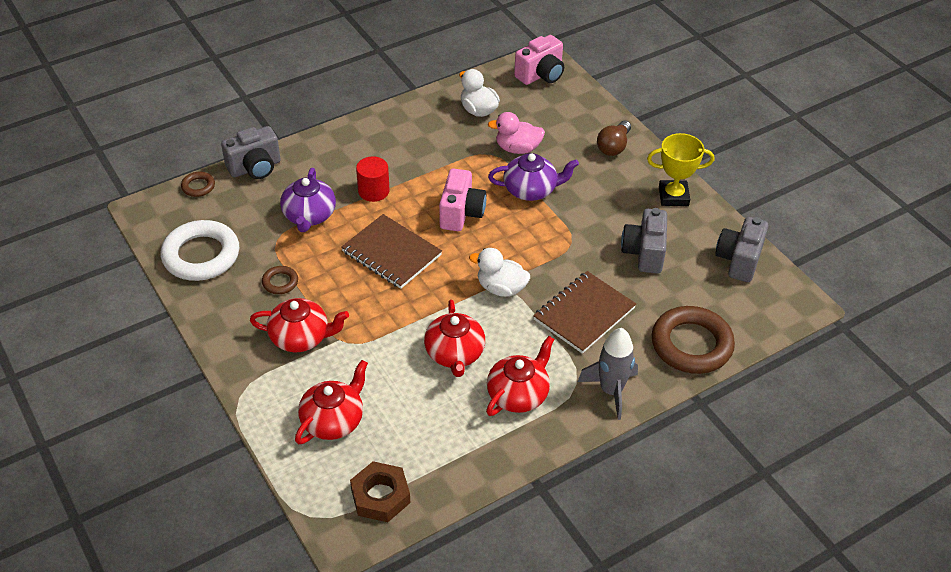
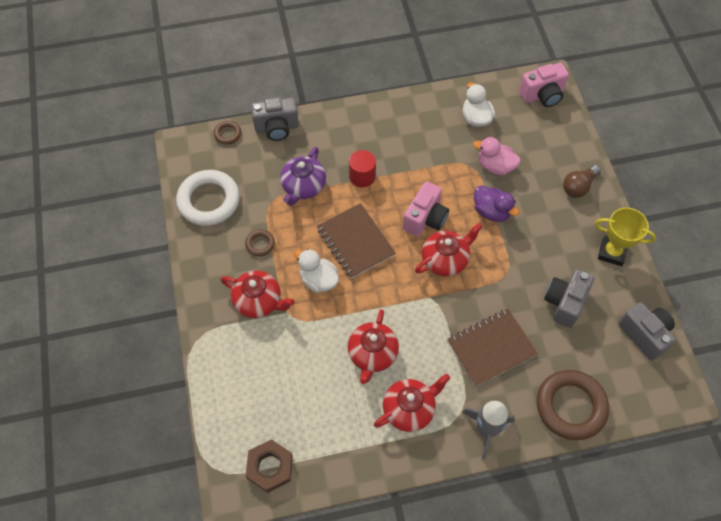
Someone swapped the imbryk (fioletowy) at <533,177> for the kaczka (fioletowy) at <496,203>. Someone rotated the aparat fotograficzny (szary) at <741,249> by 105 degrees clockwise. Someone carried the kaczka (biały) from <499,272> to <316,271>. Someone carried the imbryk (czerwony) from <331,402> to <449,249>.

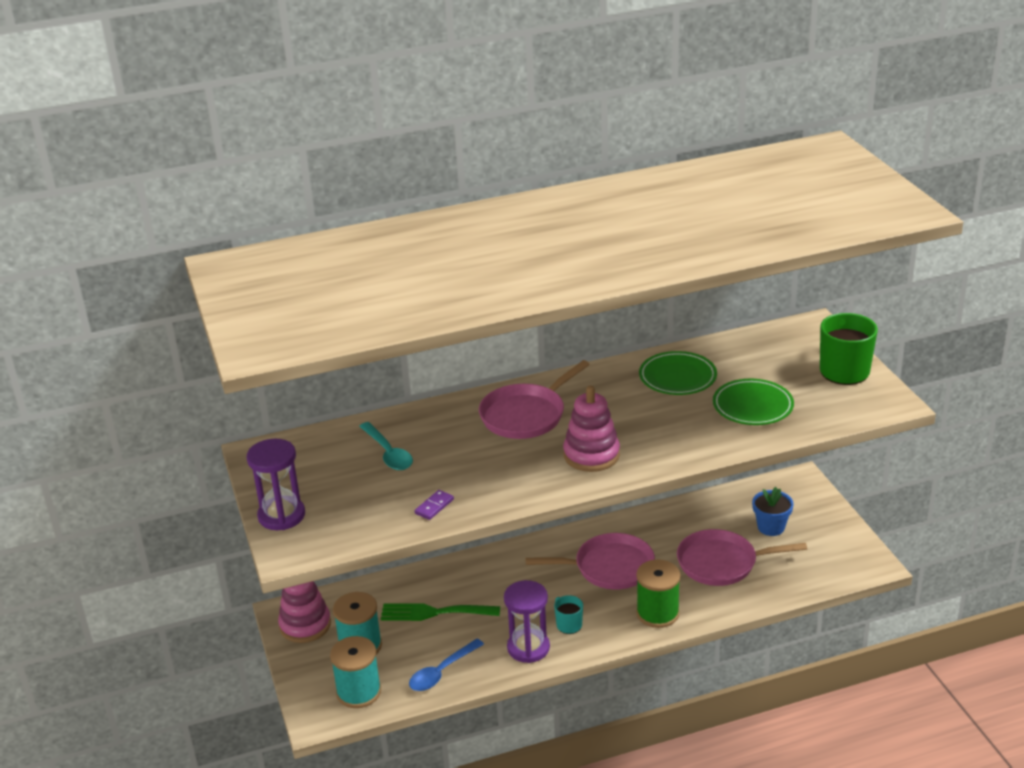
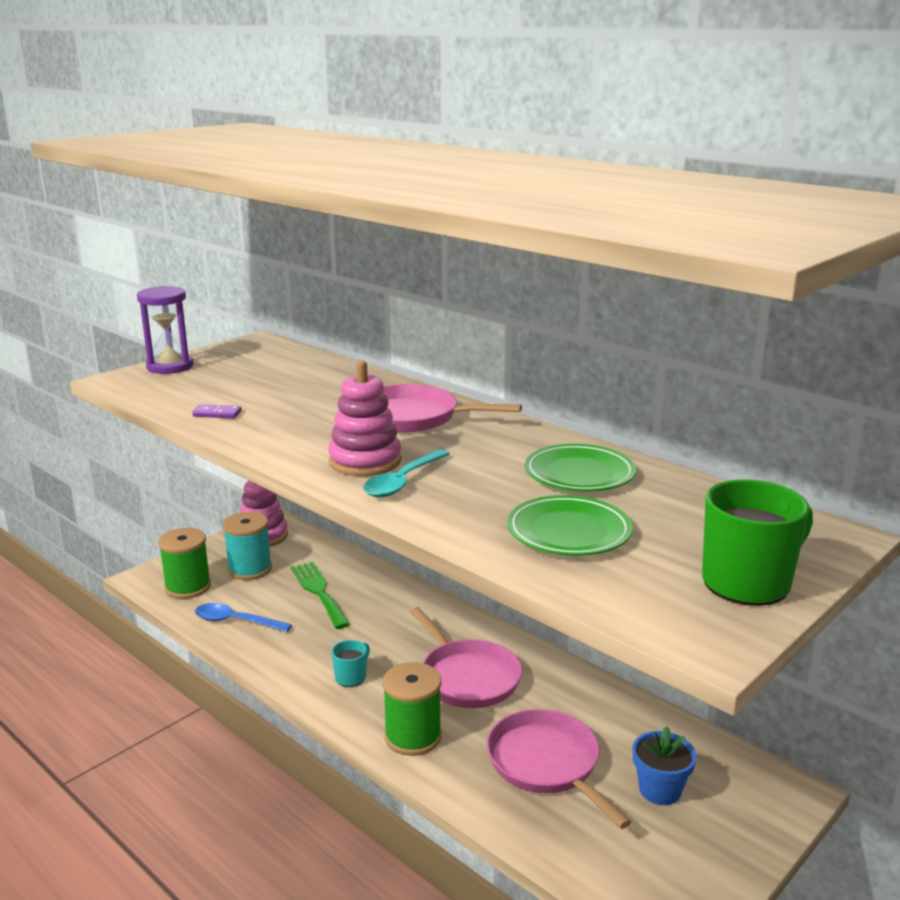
Someone carried the łyżka (turkusowy) from <386,446> to <406,473>. Someone took away the klepsydra (fioletowy) at <527,621>. Someone repainted the szpulka (turkusowy) at <355,672>, which became the szpulka (zielony) at <184,563>.

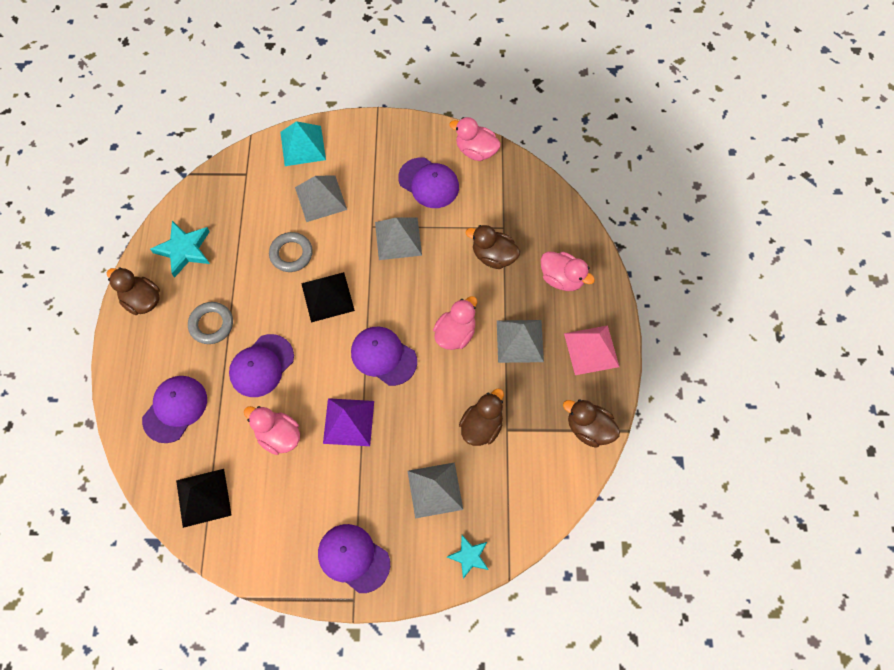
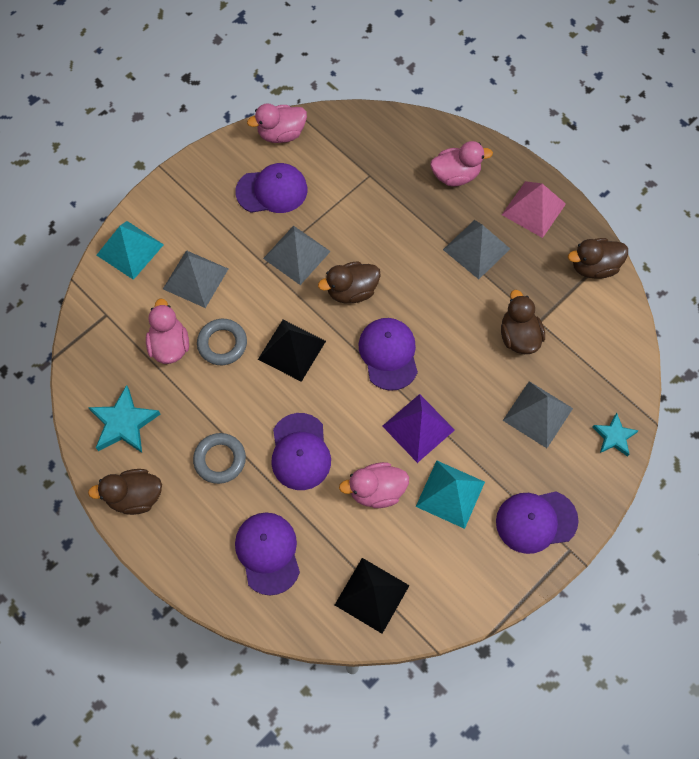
Someone carried the kaczka (brązowy) from <493,247> to <349,282>. Someone carried the kaczka (różowy) from <455,323> to <167,331>. Someone rotated the czapka (fioletowy) at <384,356> by 90 degrees clockwise. Someone put down the piramida (turkusowy) at <450,494>.

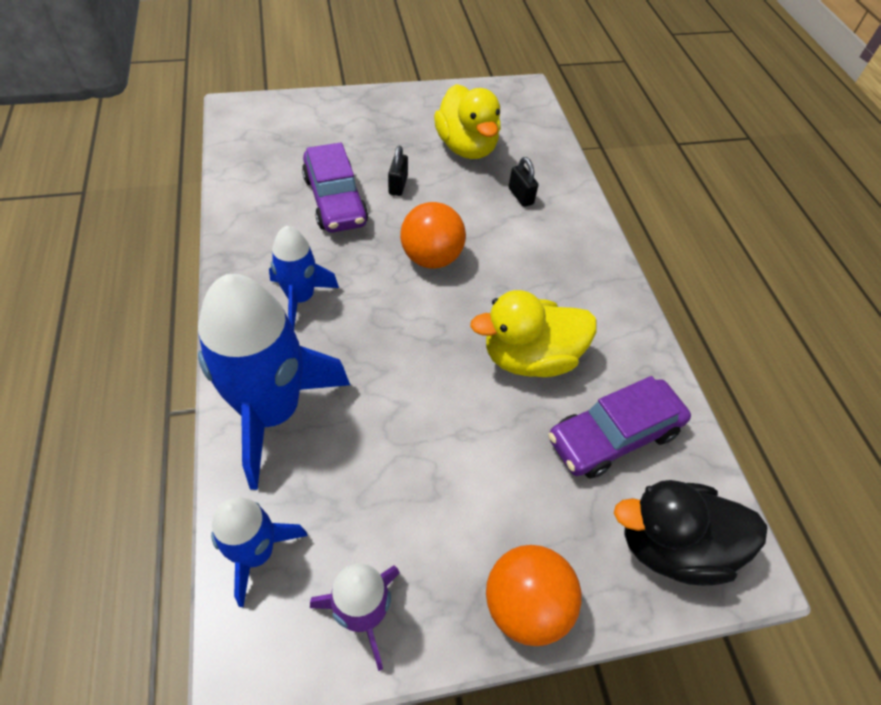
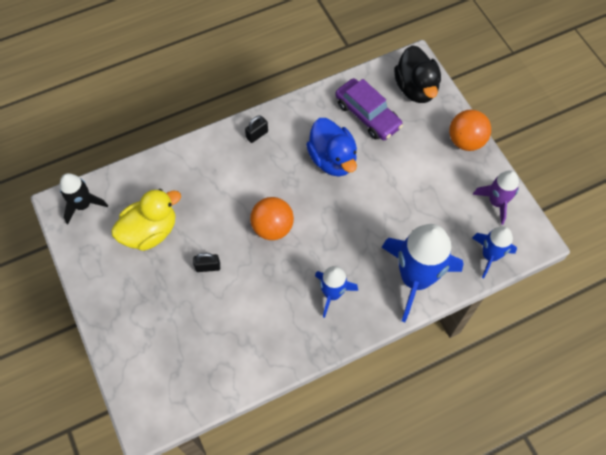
Someone took away the samochód (fioletowy) at <335,187>. Someone carried the kłódka (czarny) from <523,182> to <256,129>. Someone repainted the kaczka (żółty) at <533,333>, which became the kaczka (niebieski) at <331,147>. Someone put down the rakieta (czarny) at <83,198>.

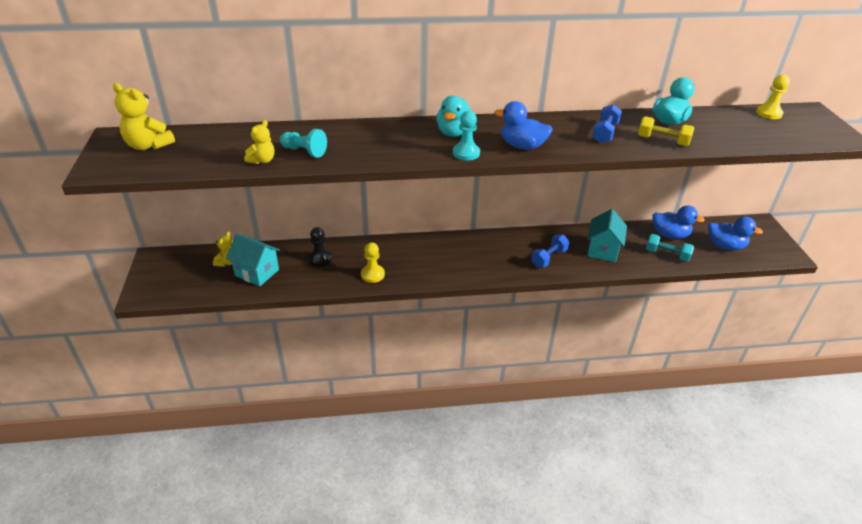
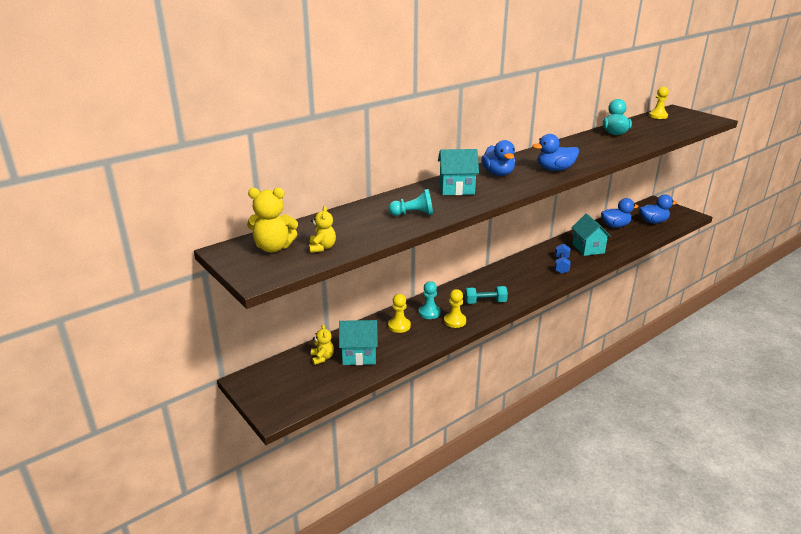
Someone repainted the kaczka (turkusowy) at <454,116>, which became the kaczka (niebieski) at <498,158>. Someone took away the hantel (niebieski) at <607,123>. Someone carried the pionek (turkusowy) from <466,135> to <430,300>. Someone took away the hantel (żółty) at <666,131>. Someone carried the miś (żółty) from <259,142> to <322,229>. Someone repainted the pionek (czarny) at <320,247>, which became the pionek (żółty) at <399,313>. Someone carried the hantel (turkusowy) from <670,247> to <486,295>. Someone put down the domek (turkusowy) at <458,172>.

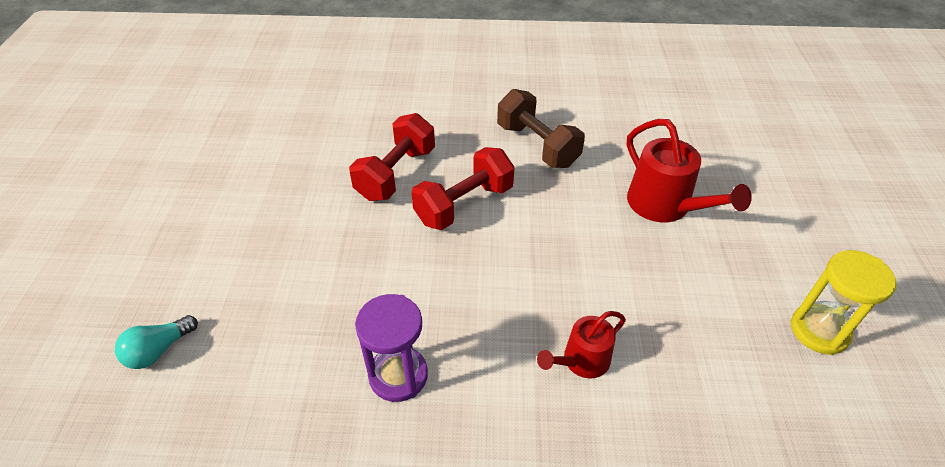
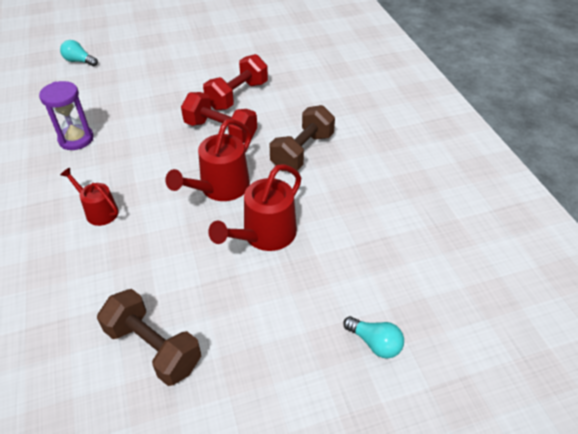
Someone rotated the hantel (czerwony) at <392,157> by 60 degrees counterclockwise. Someone swapped the klepsydra (żółty) at <843,302> for the hantel (brązowy) at <149,337>. Someone put down the konewka (czerwony) at <209,160>. Someone put down the żarówka (turkusowy) at <373,337>.

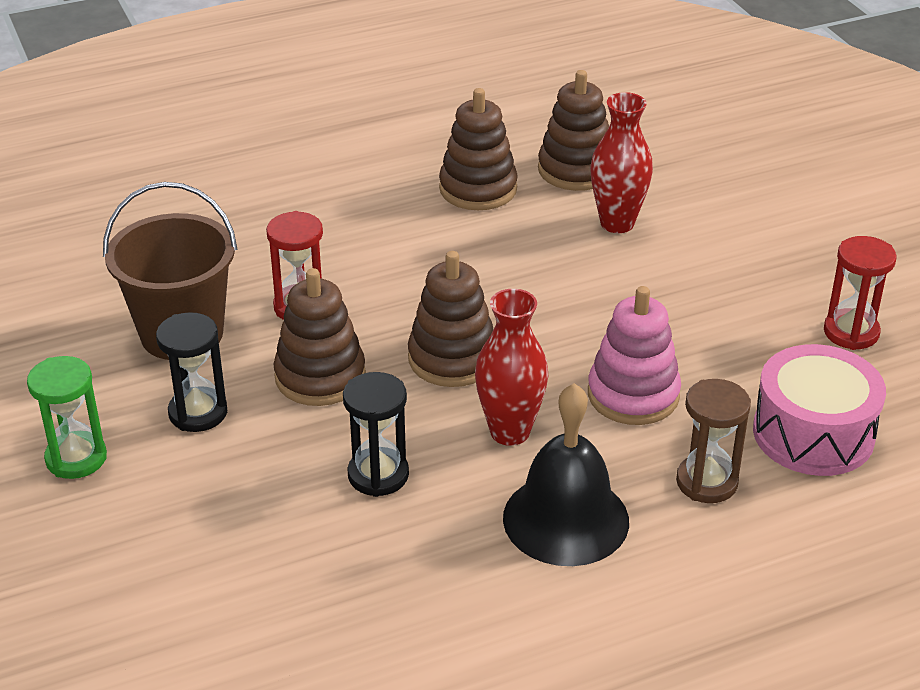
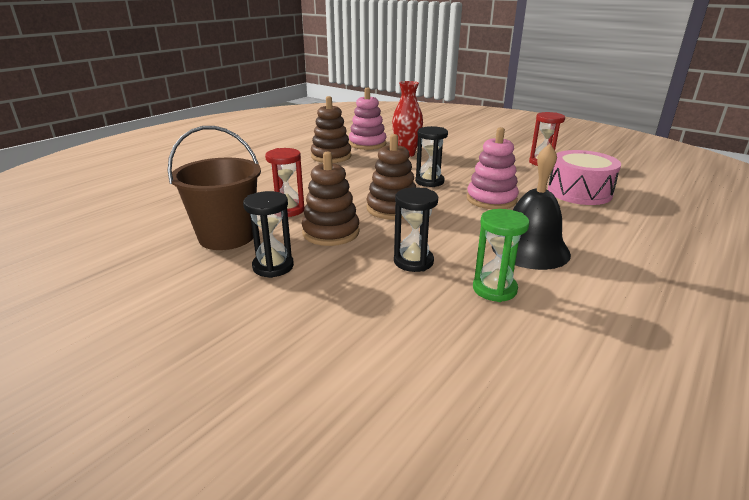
Someone repainted the zabawka nakładanka (brązowy) at <573,130>, which became the zabawka nakładanka (różowy) at <368,118>. Someone took away the wazon (czerwony) at <511,367>. Someone carried the klepsydra (zielony) from <67,417> to <501,255>. Someone took away the klepsydra (brązowy) at <713,441>. Someone put down the klepsydra (czarny) at <431,156>.

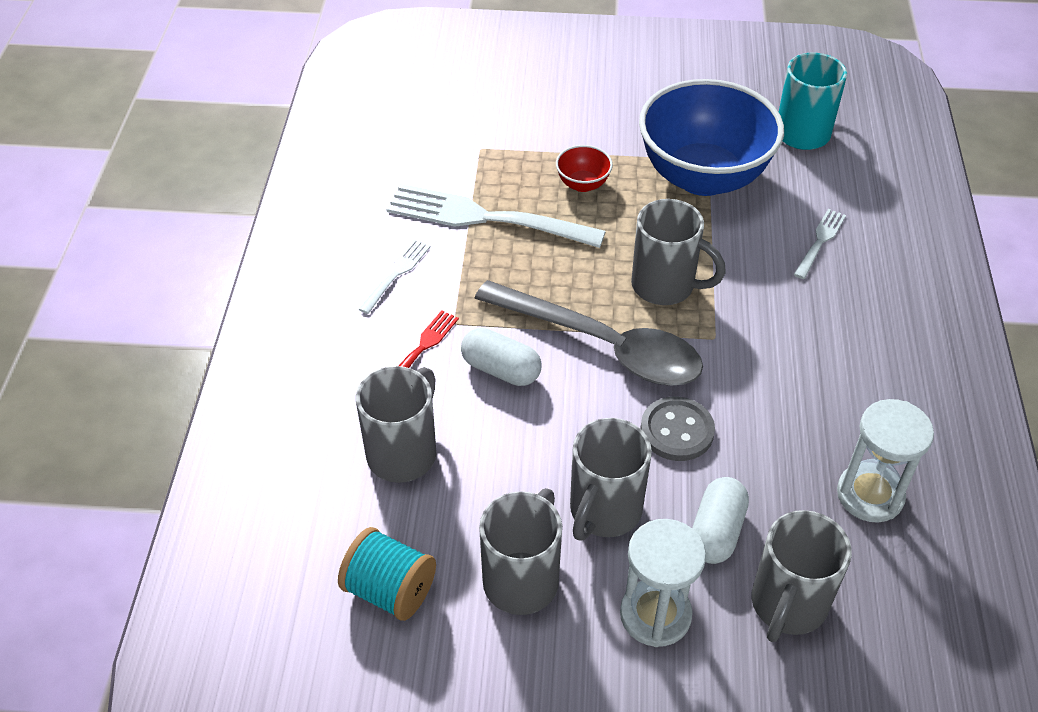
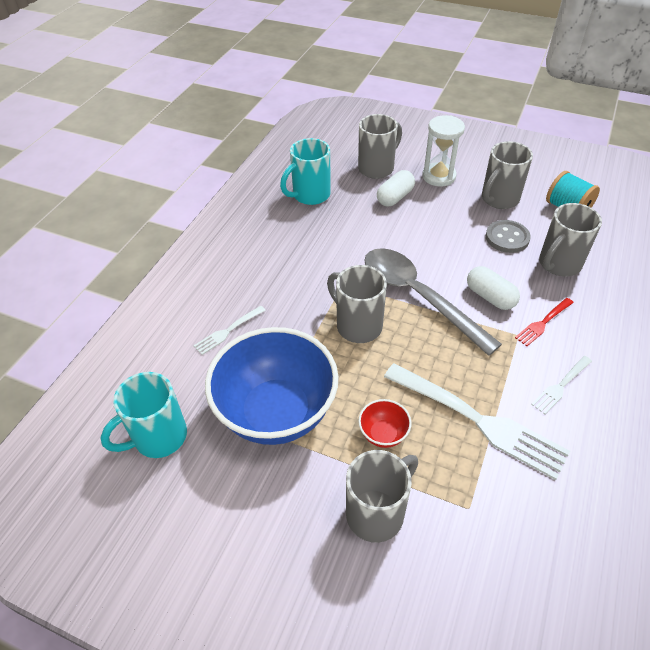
Someone carried the guzik (szary) from <677,429> to <508,236>. Someone swapped the klepsydra (biały) at <885,461> for the kubek (turkusowy) at <305,171>. Someone carried the kubek (szary) from <611,479> to <382,496>.

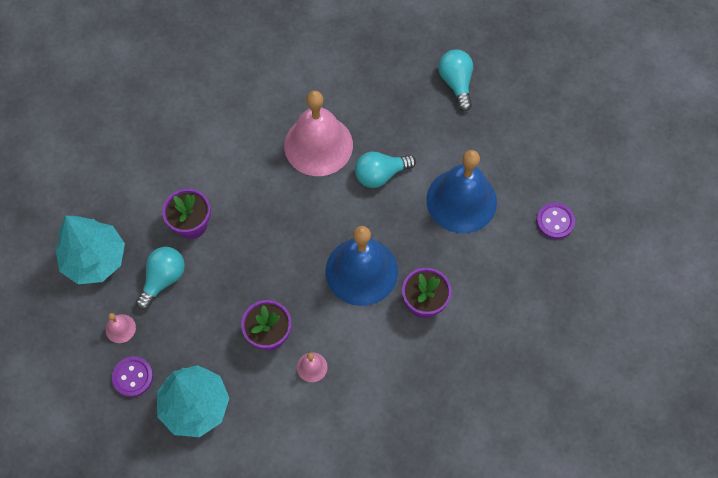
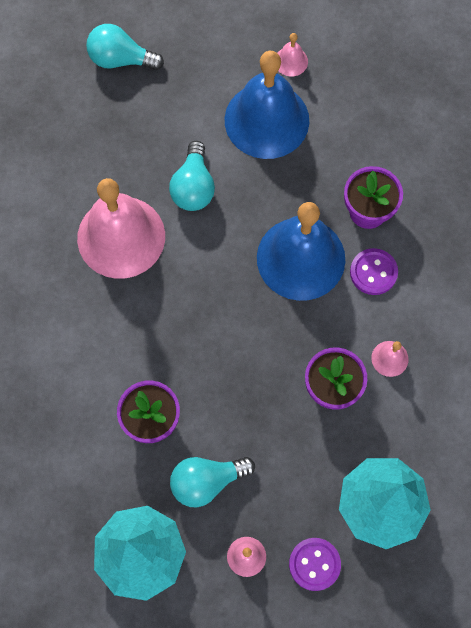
Someone carried the guzik (fioletowy) from <555,221> to <374,271>. Someone rotated the żarówka (turkusowy) at <160,278> by 75 degrees counterclockwise. Someone put down the dzwonek (różowy) at <293,55>.

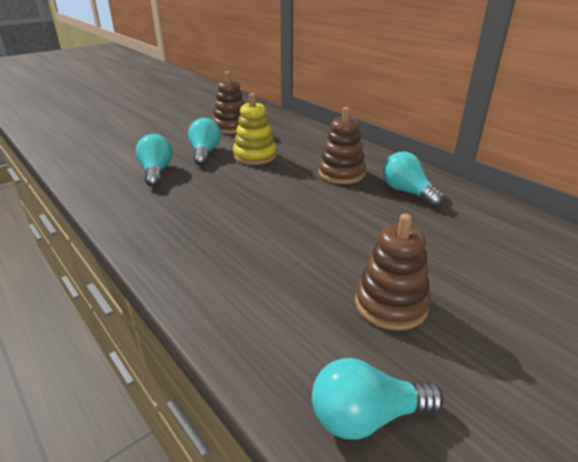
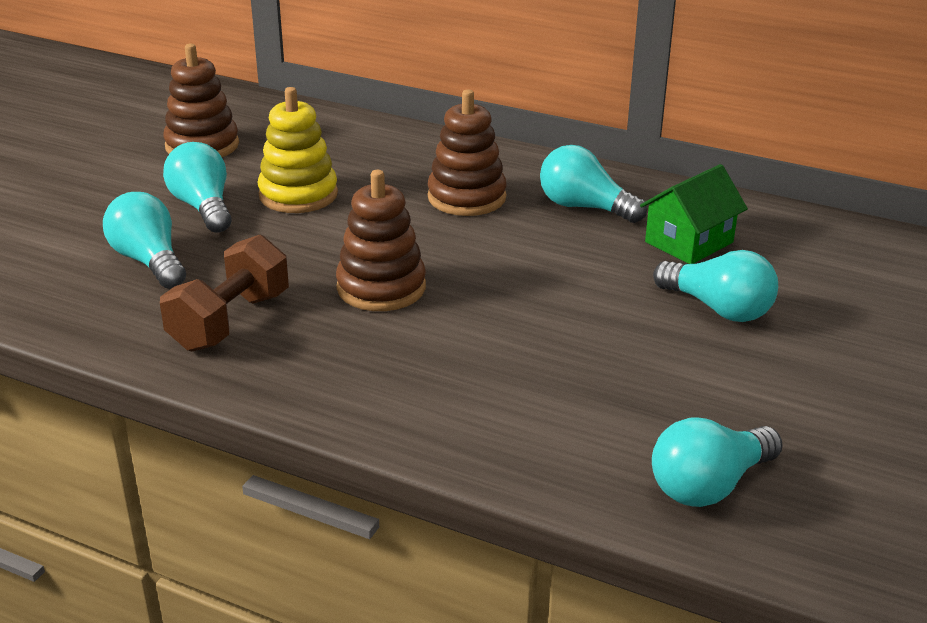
Someone carried the zabawka nakładanka (brązowy) from <393,272> to <381,240>. Someone put down the domek (zielony) at <694,214>. Someone put down the hantel (brązowy) at <224,293>. Someone put down the żarówka (turkusowy) at <715,286>.

